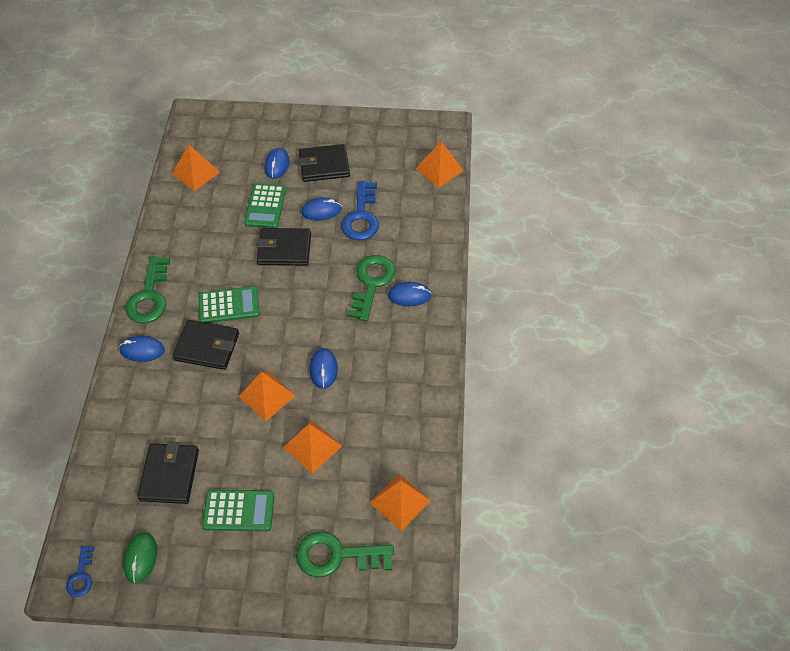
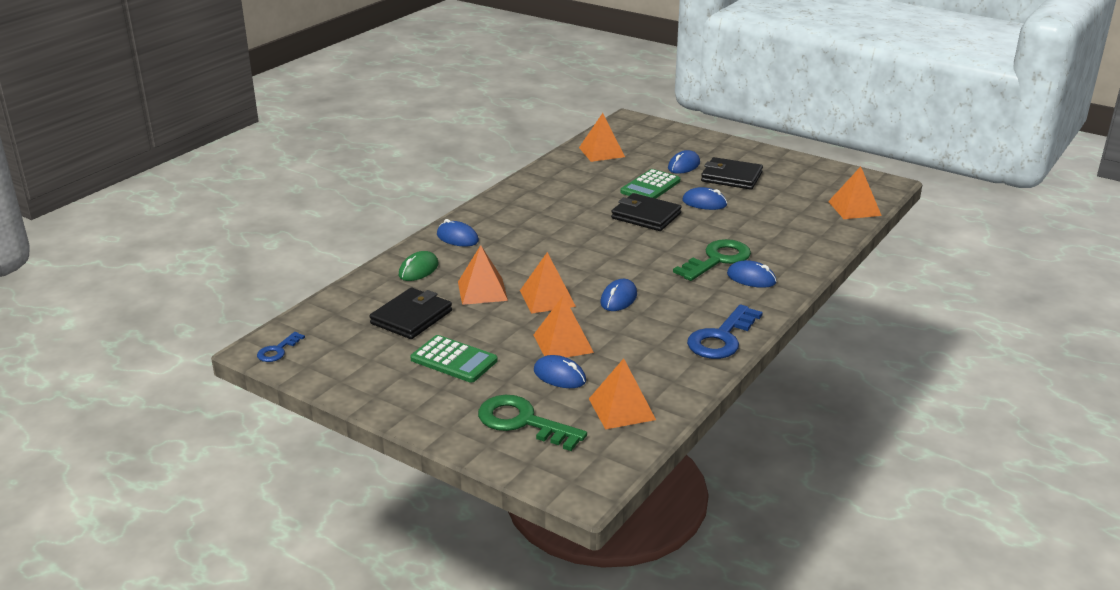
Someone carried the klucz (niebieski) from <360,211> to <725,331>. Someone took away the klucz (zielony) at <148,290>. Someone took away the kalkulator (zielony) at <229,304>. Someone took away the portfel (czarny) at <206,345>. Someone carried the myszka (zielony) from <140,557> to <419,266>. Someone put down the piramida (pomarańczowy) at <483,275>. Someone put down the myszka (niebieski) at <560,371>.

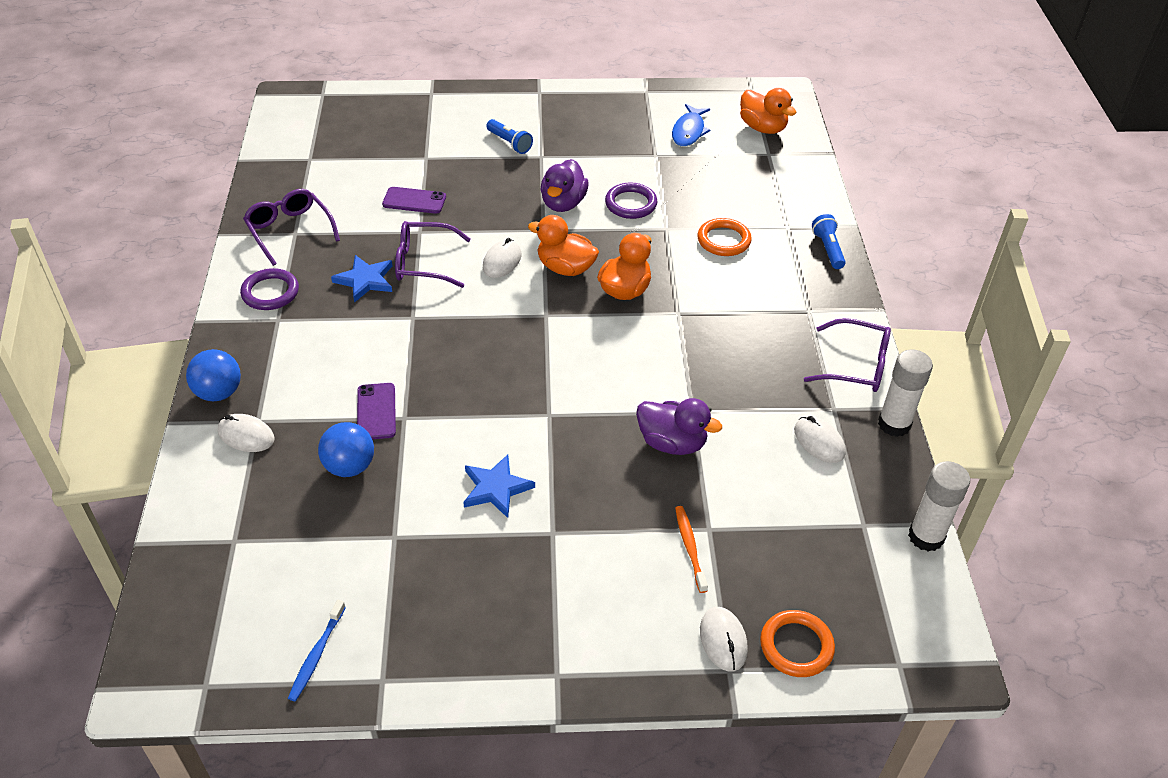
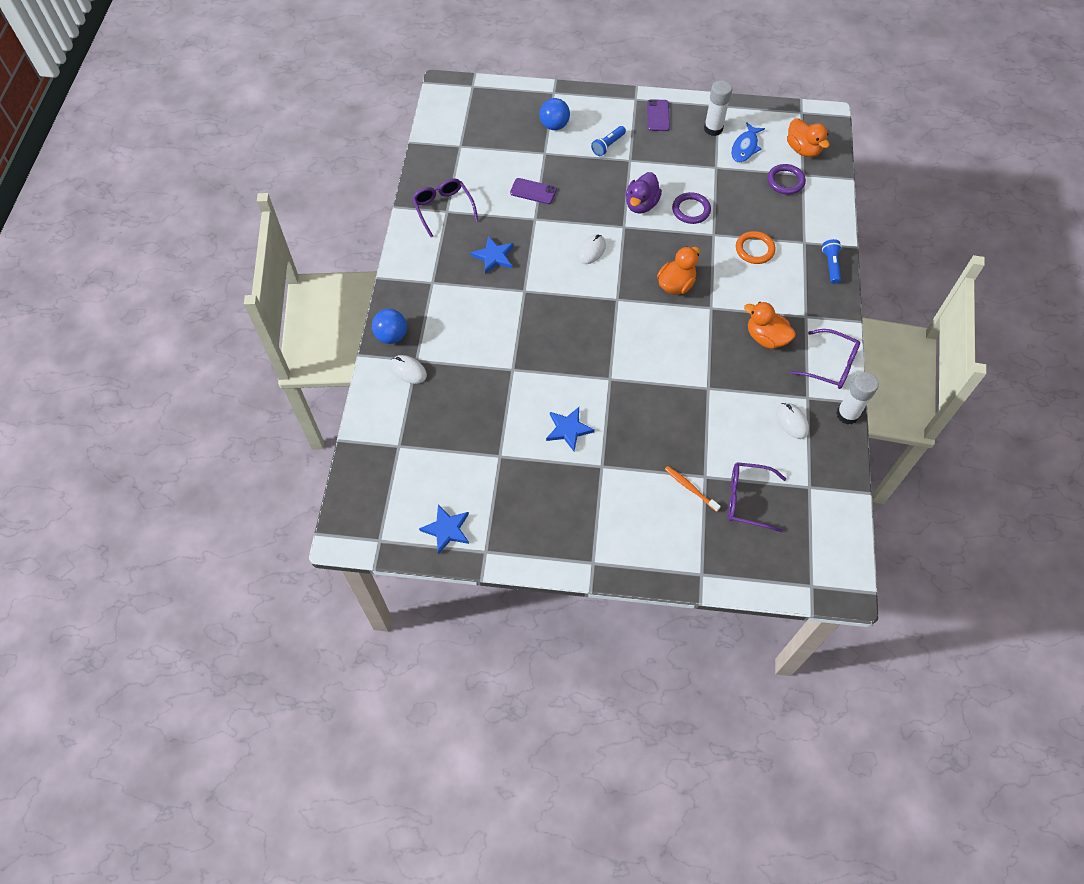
Someone rotated the latarka (niebieski) at <509,136> by 75 degrees clockwise. Someone carried the kaczka (pomarańczowy) from <563,245> to <770,325>. Someone carried the okulary (fioletowy) from <433,254> to <757,497>. Someone carried the pierścień (fioletowy) from <269,289> to <786,179>. Someone carried the telefon (fioletowy) from <376,411> to <658,115>. Someone took away the kaczka (fioletowy) at <679,426>. Someone carried the piłka (niebieski) from <346,449> to <555,114>. Someone carried the klej w sztyfcie (biały) from <939,506> to <718,108>. Someone rotated the szczoteczka do zębów (pomarańczowy) at <691,549> by 45 degrees counterclockwise. Someone swapped the szczoteczka do zębów (niebieski) at <317,650> for the gwiazda (niebieski) at <444,529>. Someone took away the myszka (biały) at <724,639>. Someone took away the pierścień (pomarańczowy) at <797,643>.

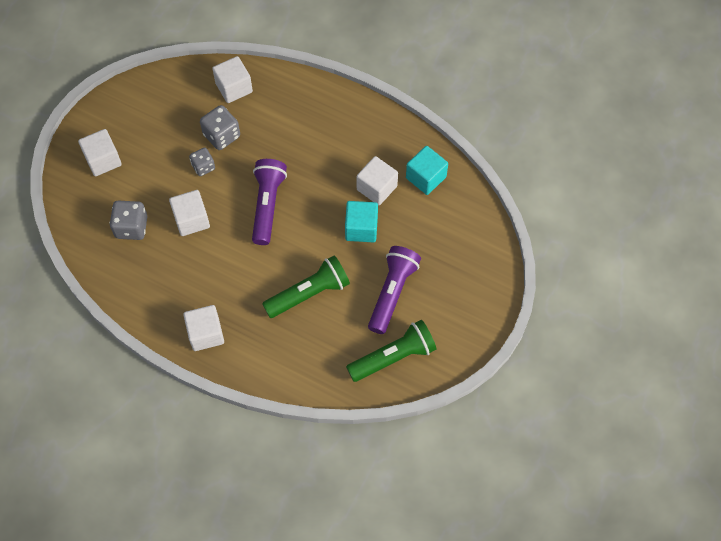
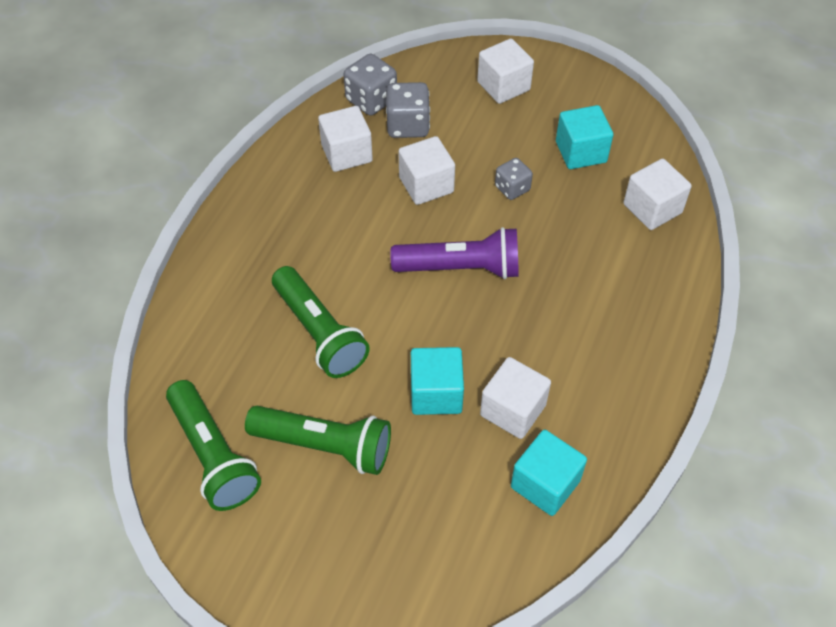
Someone carried the kostka do gry (szary) from <220,127> to <370,84>. Someone repainted the latarka (fioletowy) at <394,290>, which became the latarka (zielony) at <318,440>. Someone carried the sześcian (biały) from <203,328> to <345,139>. Someone put down the sześcian (turkusowy) at <584,137>.

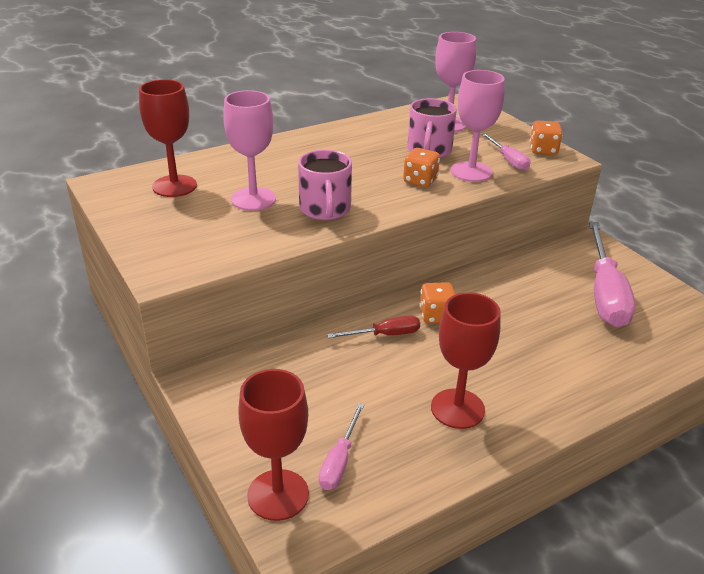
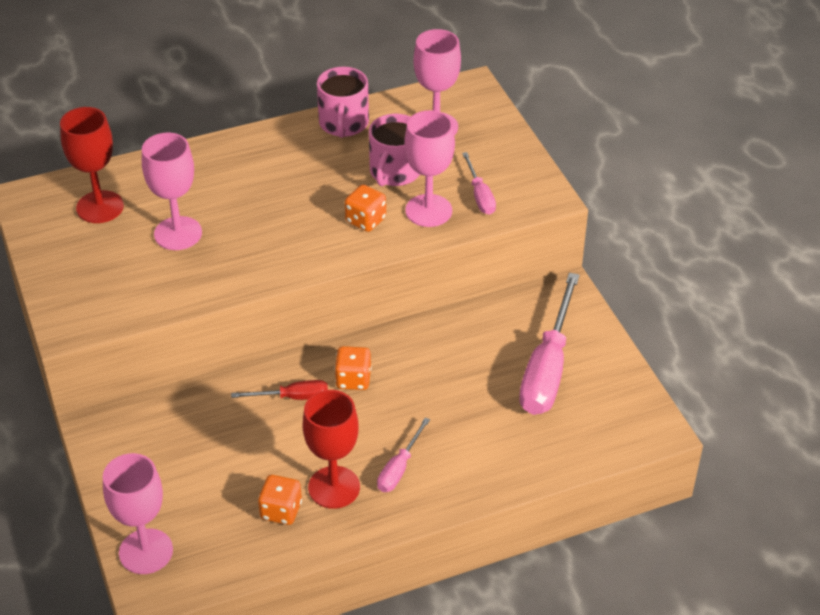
Someone carried the kostka do gry (pomarańczowy) from <546,138> to <280,500>. Someone carried the kubek (różowy) from <325,185> to <343,102>. Someone repainted the kielich (czerwony) at <273,445>, which became the kielich (różowy) at <138,513>. Someone carried the śrubokręt (różowy) from <341,446> to <403,454>.

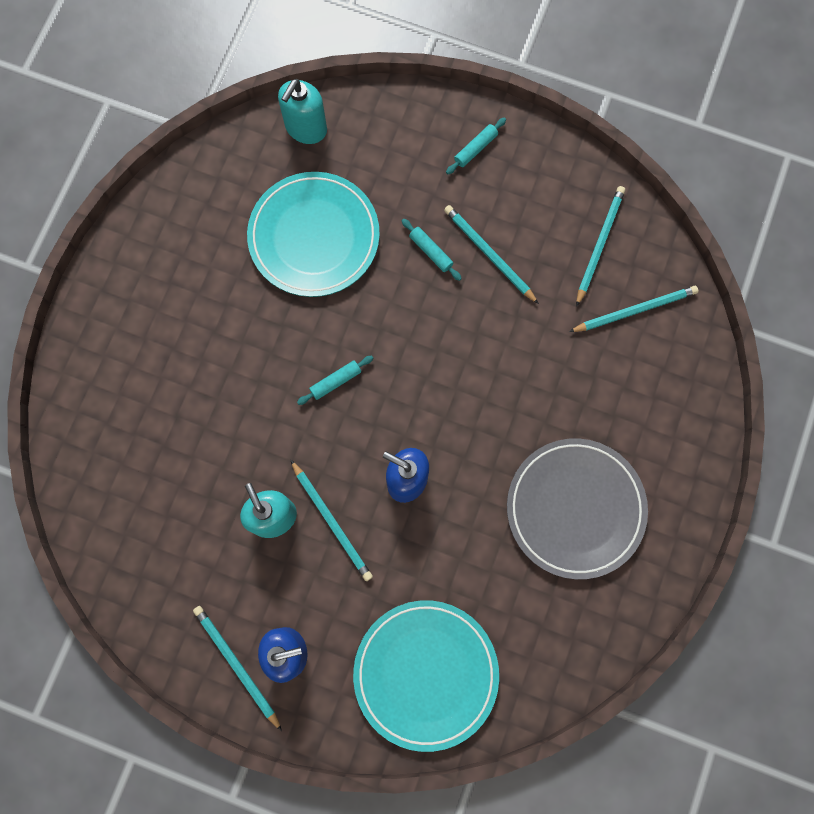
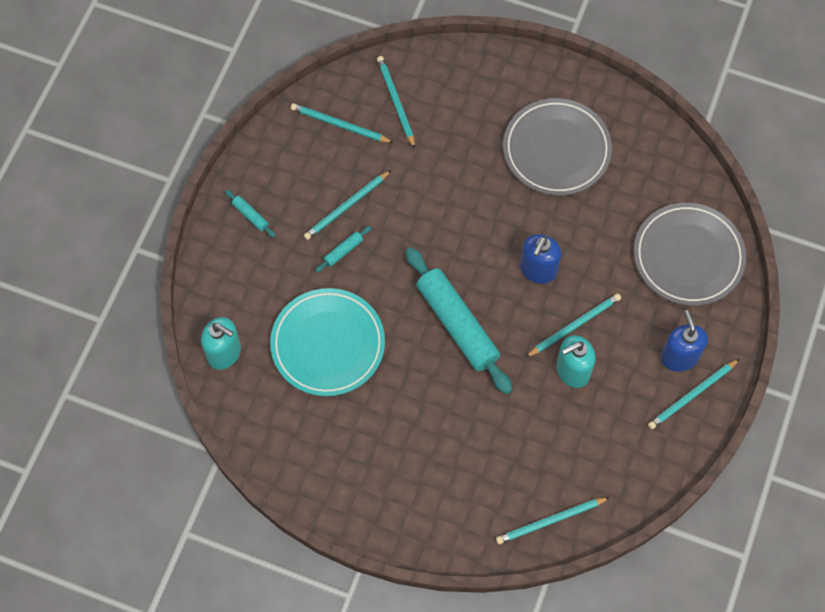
Someone scaled the wałek do ciasta (turkusowy) at <335,380> by 2.46. Someone repainted the talerz (turkusowy) at <426,676>, which became the talerz (szary) at <690,254>. Someone put down the ołówek (turkusowy) at <553,520>.

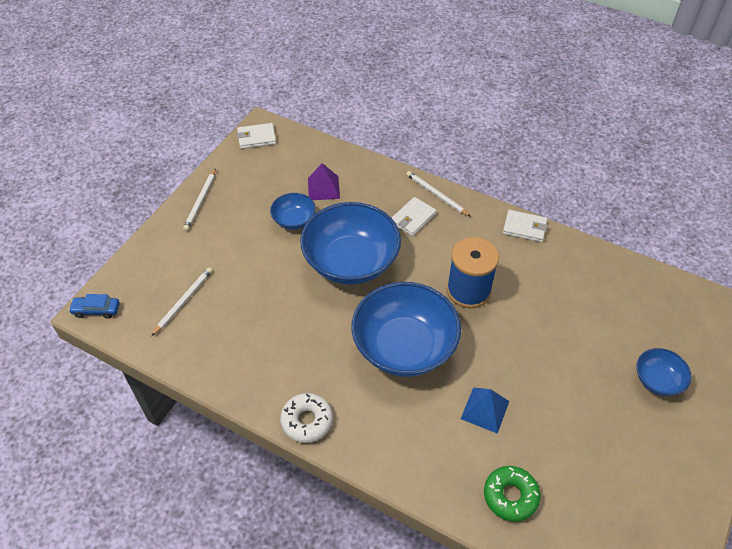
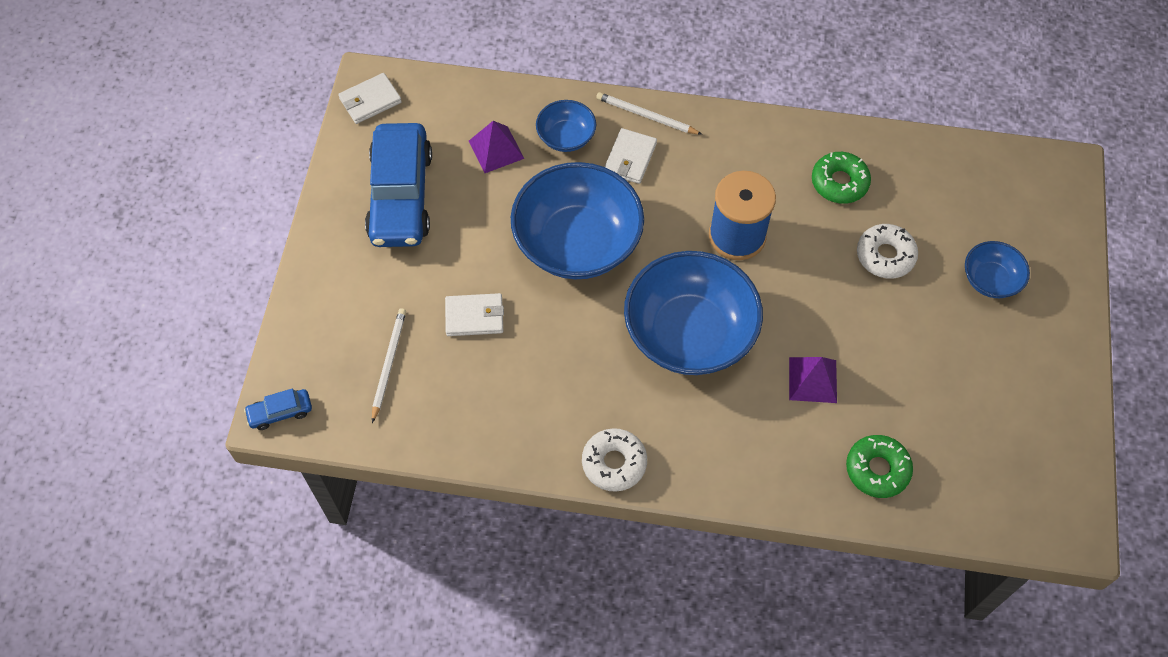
Someone took away the ołówek (biały) at <199,199>. Someone carried the miska (niebieski) from <293,211> to <566,126>. Someone carried the portfel (biały) from <525,226> to <474,314>. Someone repainted the piramida (niebieski) at <485,411>, which became the piramida (fioletowy) at <813,380>. Someone put down the samochód (niebieski) at <398,185>. Someone put down the donut (zielony) at <841,178>. Someone put down the donut (biały) at <887,251>.

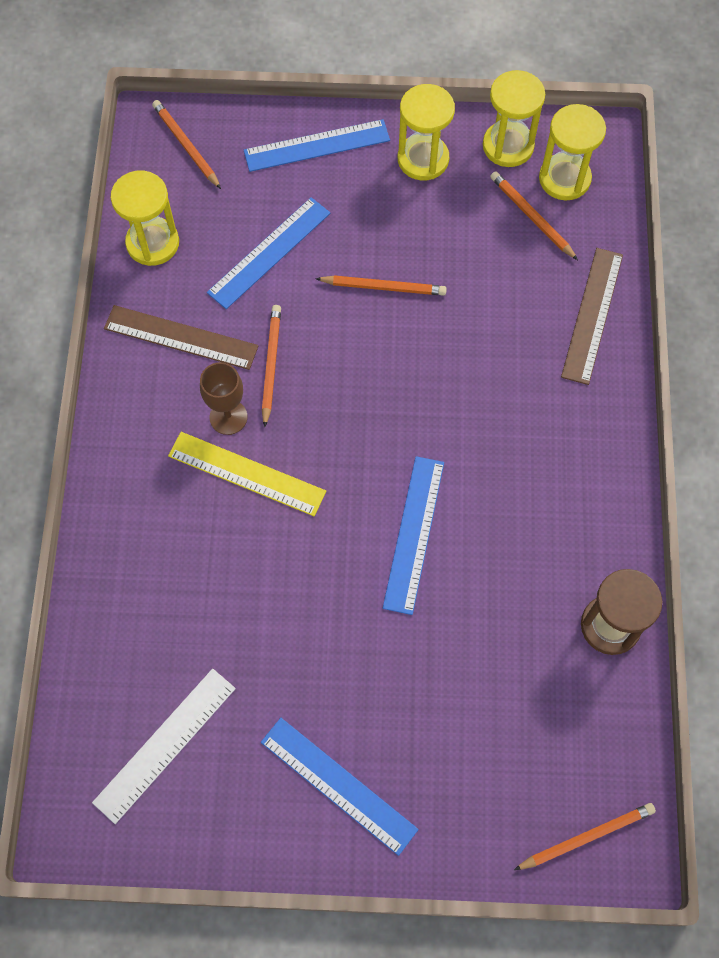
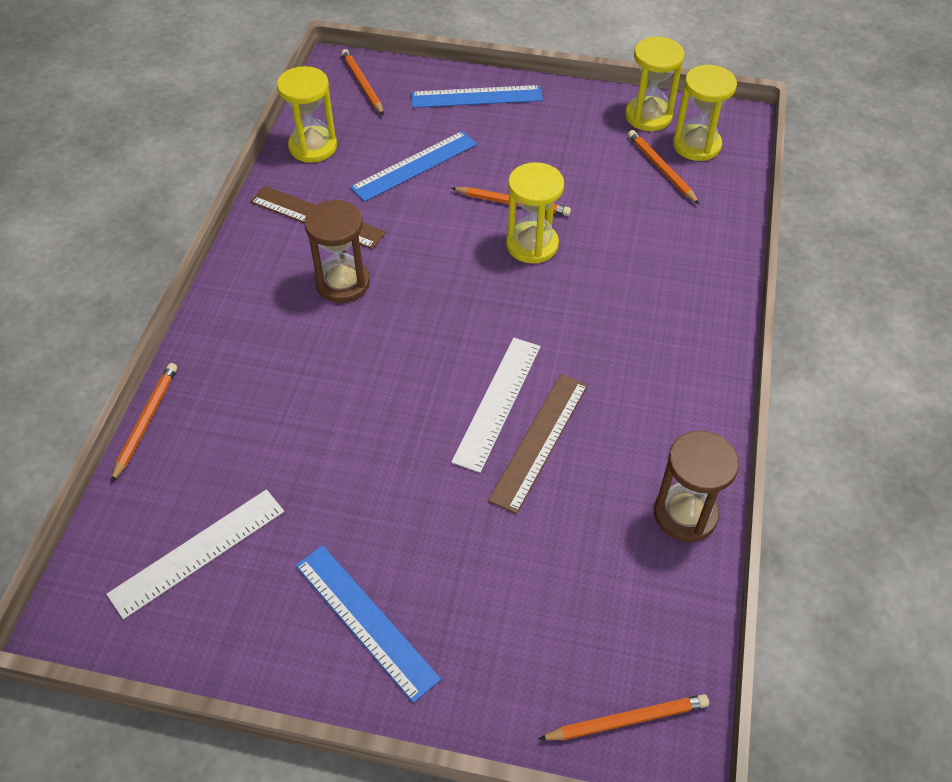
Someone carried the klepsydra (żółty) from <426,132> to <535,212>. Someone carried the linijka (brązowy) from <592,316> to <538,444>. Someone carried the ołówek (pomarańczowy) from <271,366> to <144,423>. Someone swapped the kielich (brązowy) at <223,398> for the klepsydra (brązowy) at <337,251>. Someone took away the linijka (żółty) at <247,474>. Someone repainted the linijka (niebieski) at <413,535>, which became the linijka (biały) at <496,405>.

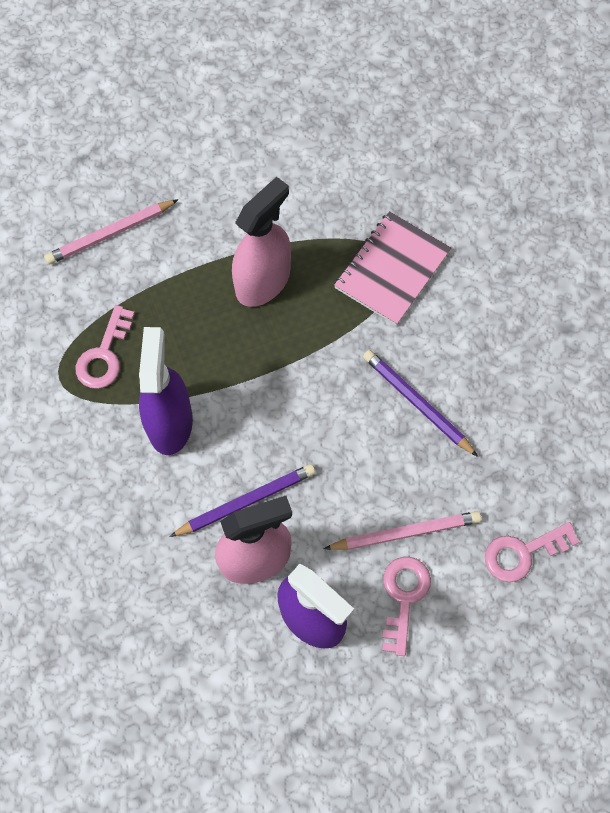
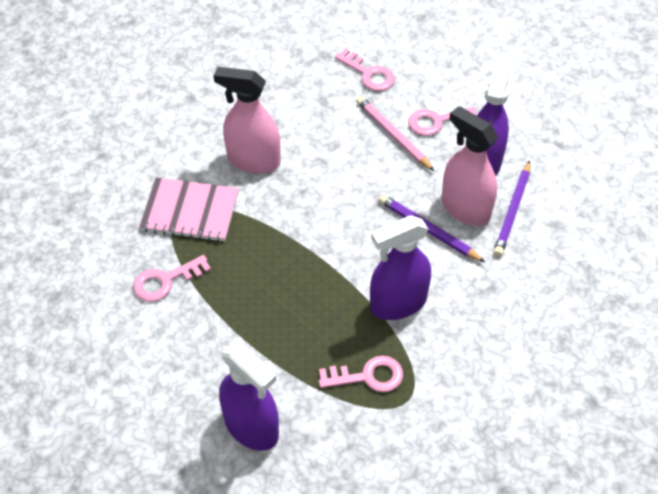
Someone carried the spryskiwacz (różowy) from <261,241> to <247,120>. Someone swapped the ołówek (różowy) at <111,232> for the spryskiwacz (fioletowy) at <249,396>. Someone carried the ołówek (fioletowy) from <420,403> to <511,209>. Someone put down the klucz (różowy) at <172,278>.

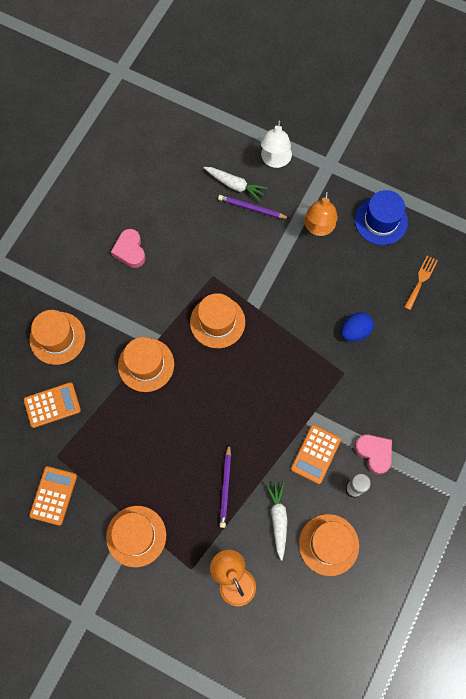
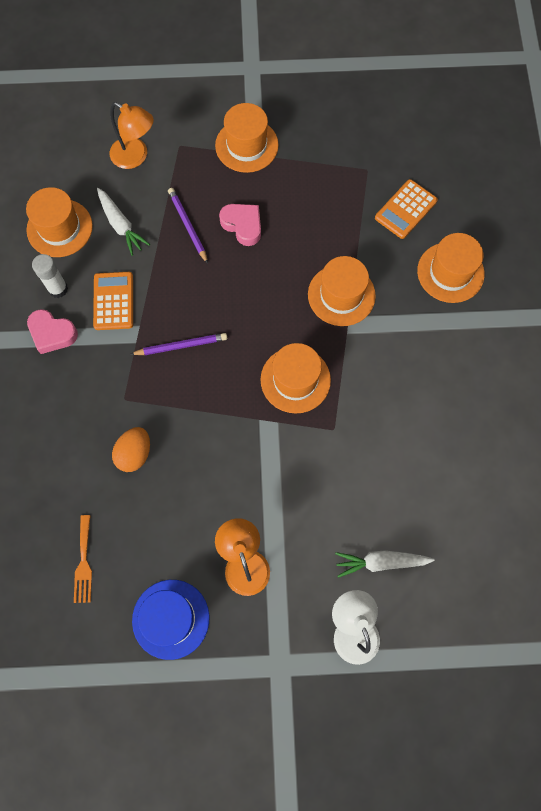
Someone carried the ołówek (fioletowy) from <254,207> to <178,344>. Someone carried the serce (różowy) from <128,248> to <240,225>. Someone repainted the jajko (niebieski) at <357,327>, which became the jajko (pomarańczowy) at <131,449>. Someone took away the kalkulator (pomarańczowy) at <53,496>.

